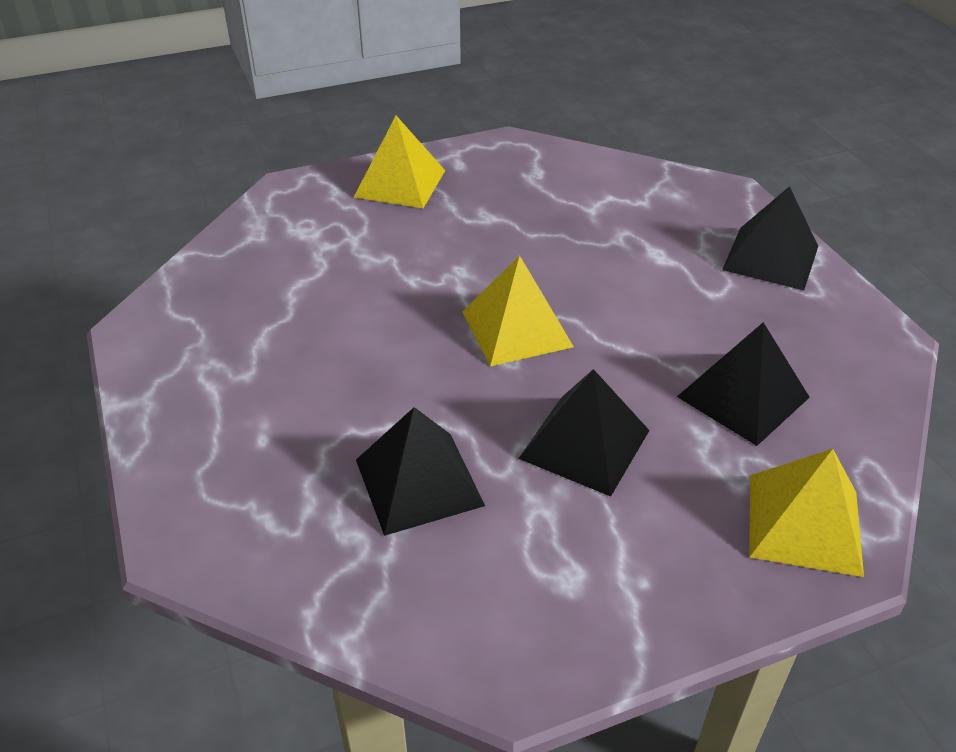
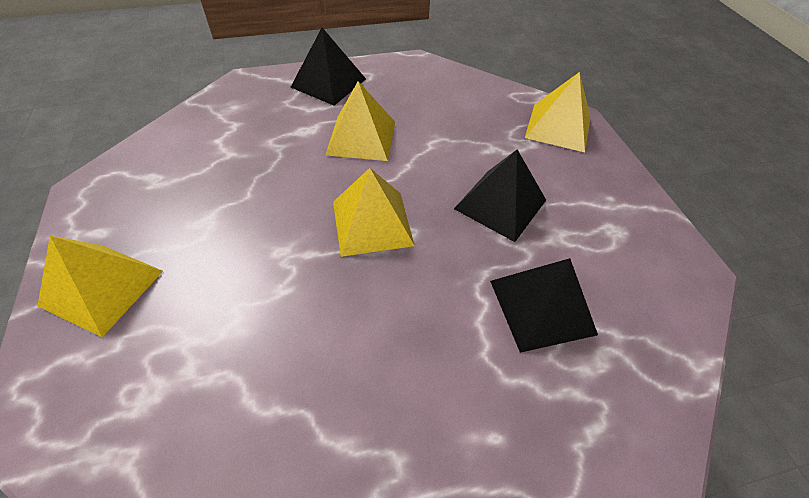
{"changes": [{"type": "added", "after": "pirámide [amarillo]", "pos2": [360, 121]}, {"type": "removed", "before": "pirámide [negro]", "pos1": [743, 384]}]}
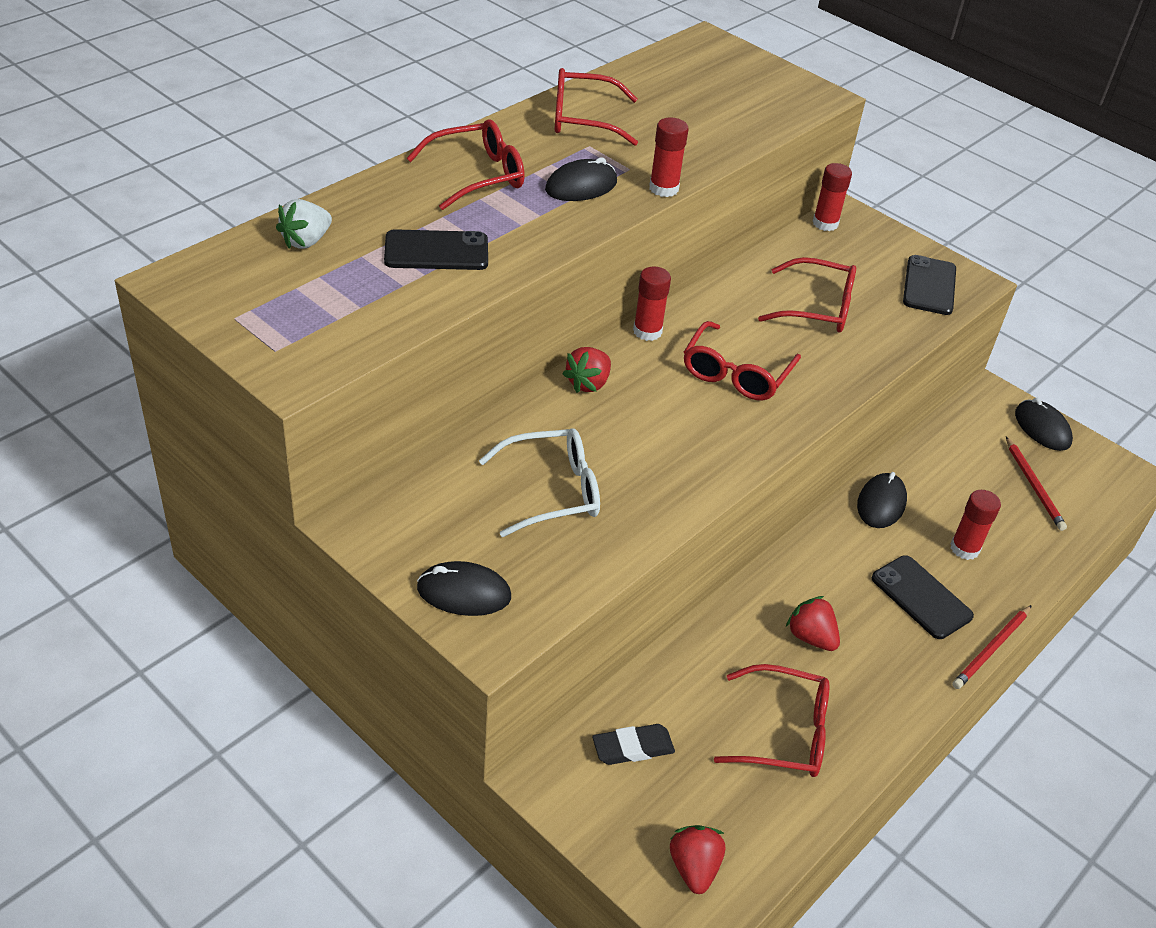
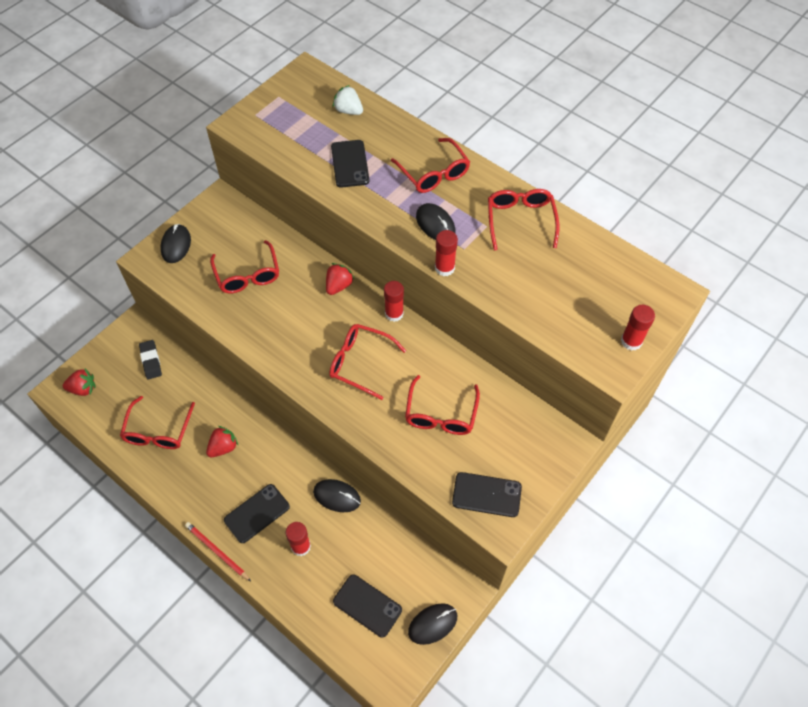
{"changes": [{"type": "recoloured", "before": "gafas [blanco]", "after": "gafas [rojo]", "pos1": [539, 482], "pos2": [244, 266]}, {"type": "turned", "before": "fresa [rojo]", "pos1": [587, 370], "pos2": [340, 279], "turn": 90}, {"type": "replaced", "before": "lápiz [rojo]", "after": "móvil [negro]", "pos1": [1036, 484], "pos2": [367, 606]}, {"type": "moved", "before": "barra de pegamento [rojo]", "pos1": [832, 197], "pos2": [638, 328]}]}
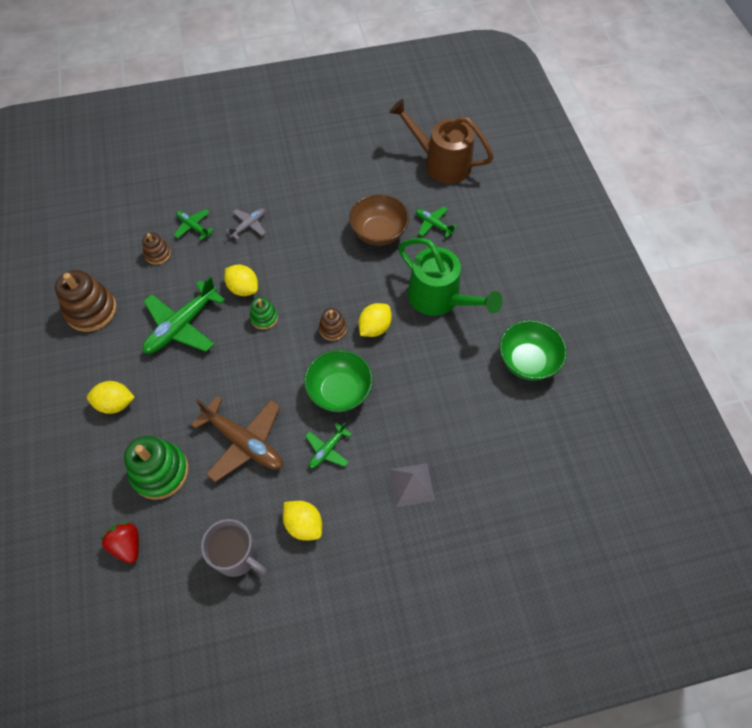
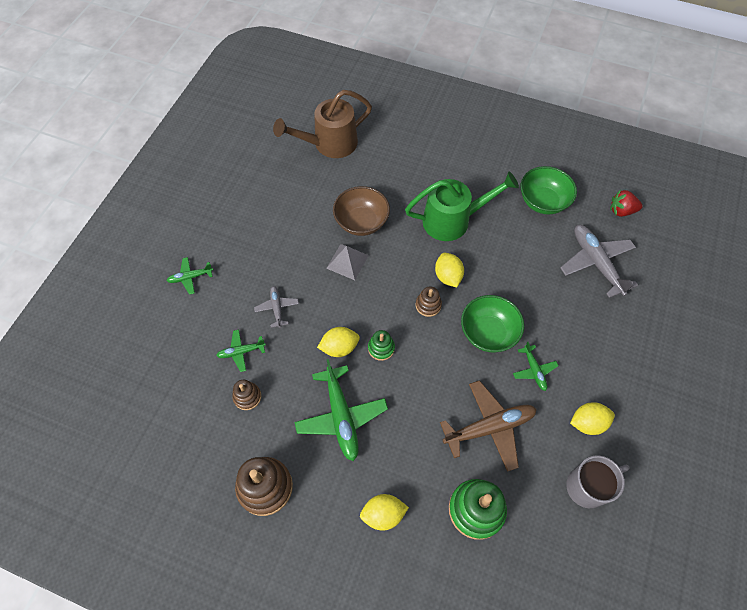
{"changes": [{"type": "moved", "before": "avión [verde]", "pos1": [436, 222], "pos2": [189, 276]}, {"type": "moved", "before": "pirámide [gris]", "pos1": [412, 485], "pos2": [347, 262]}, {"type": "turned", "before": "limón [amarillo]", "pos1": [111, 397], "pos2": [384, 512], "turn": 45}, {"type": "added", "after": "avión [gris]", "pos2": [599, 261]}, {"type": "moved", "before": "fresa [rojo]", "pos1": [119, 543], "pos2": [626, 203]}]}
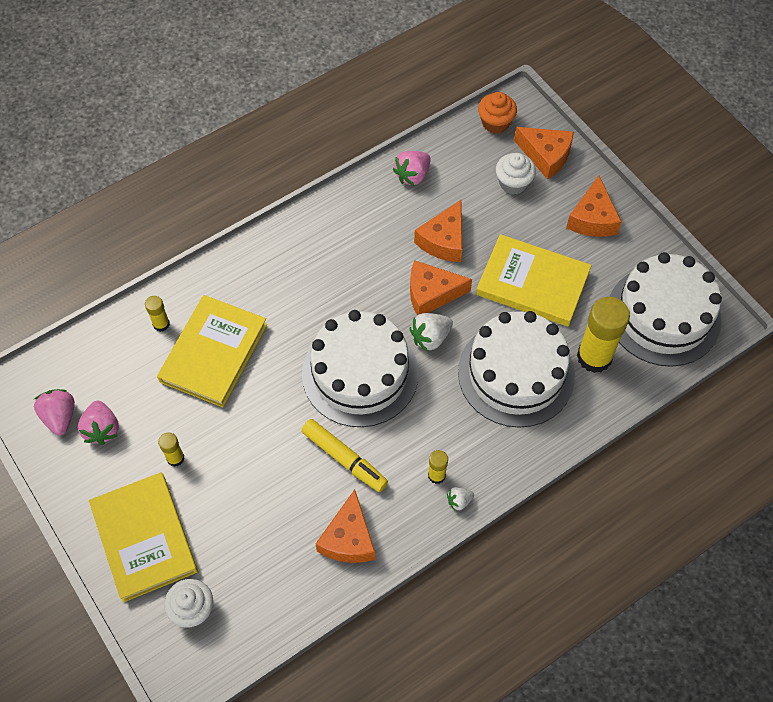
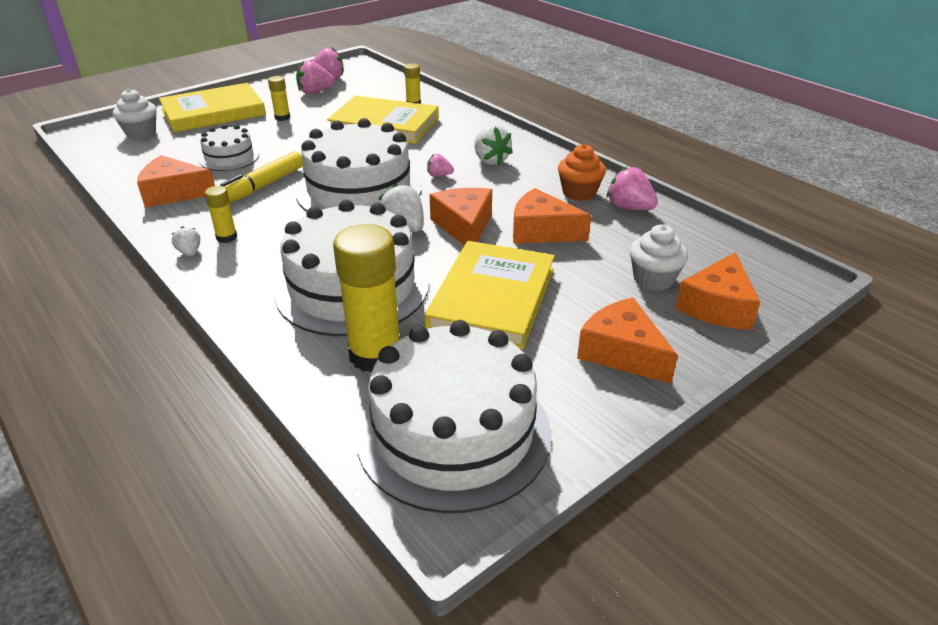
{"changes": [{"type": "added", "after": "tarta [blanco]", "pos2": [229, 148]}, {"type": "added", "after": "fresa [rosa]", "pos2": [440, 165]}, {"type": "added", "after": "fresa [blanco]", "pos2": [493, 145]}, {"type": "moved", "before": "magdalena [naranja]", "pos1": [497, 113], "pos2": [582, 172]}, {"type": "turned", "before": "queso [naranja]", "pos1": [594, 206], "pos2": [627, 341], "turn": 45}]}
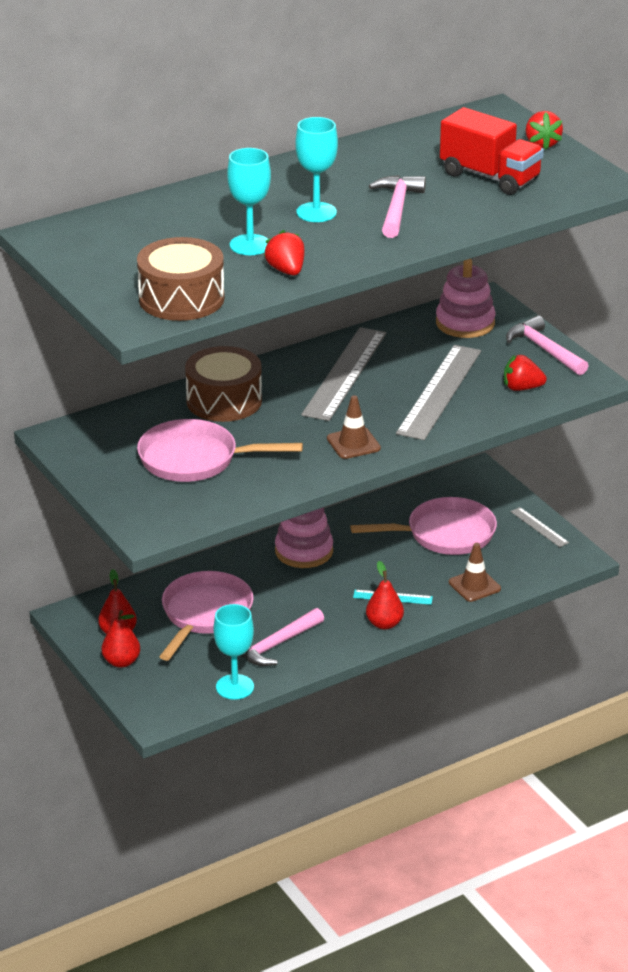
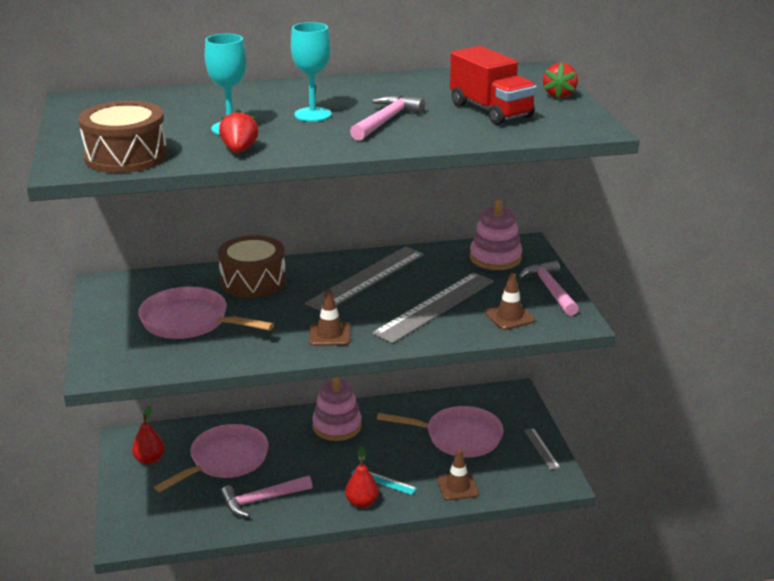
{"changes": [{"type": "replaced", "before": "fresa [rojo]", "after": "cono de tráfico [marrón]", "pos1": [525, 373], "pos2": [510, 301]}, {"type": "removed", "before": "pera [rojo]", "pos1": [121, 639]}, {"type": "removed", "before": "copa [turquesa]", "pos1": [233, 652]}]}
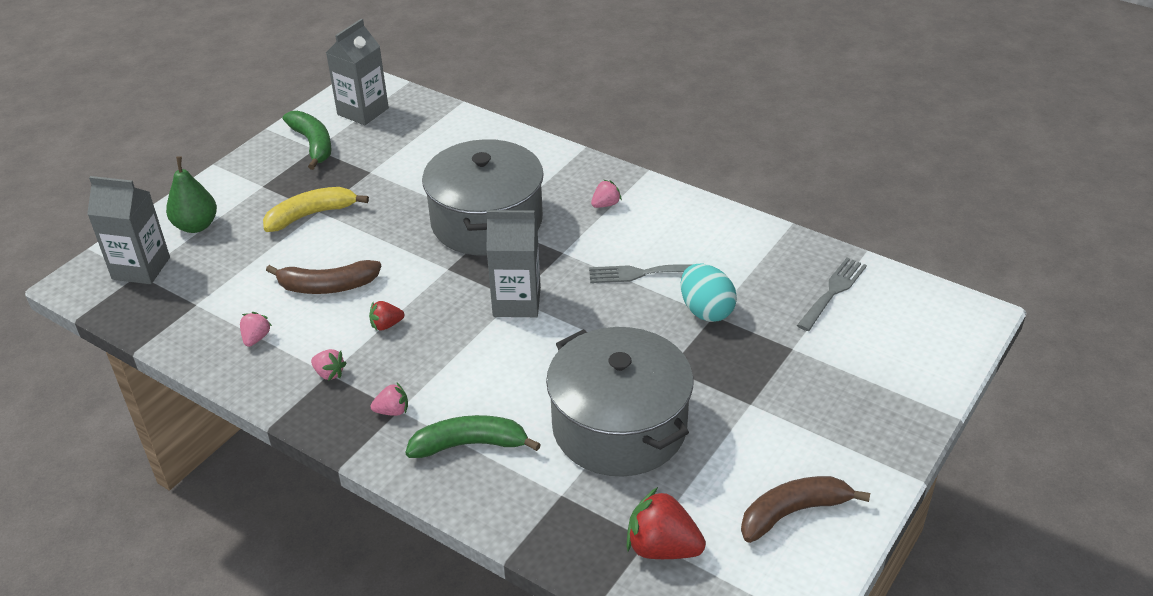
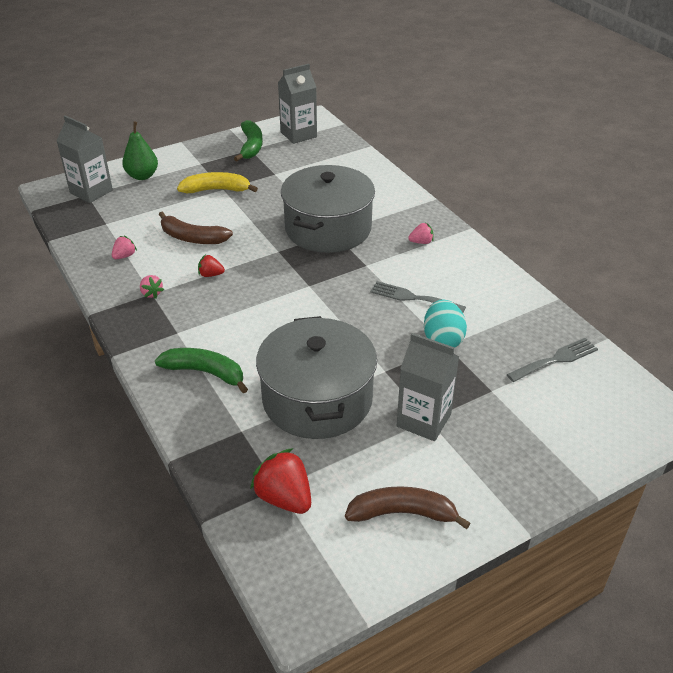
{"changes": [{"type": "moved", "before": "cartón de leche [gris]", "pos1": [513, 263], "pos2": [428, 387]}, {"type": "removed", "before": "fresa [rosa]", "pos1": [389, 399]}]}
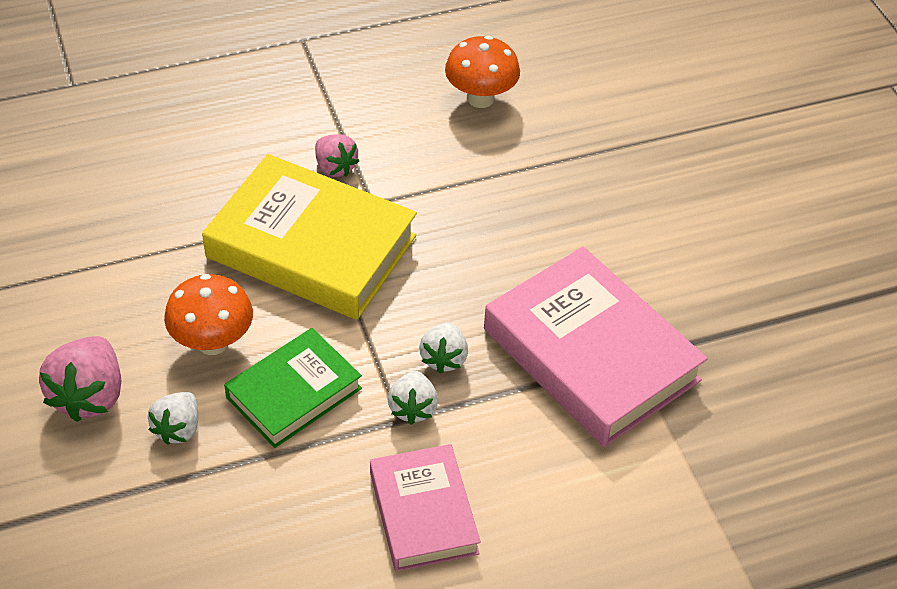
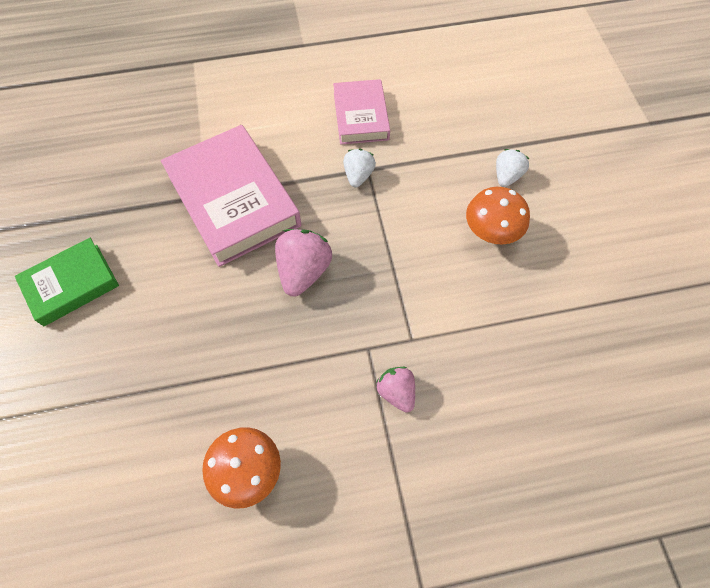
{"changes": [{"type": "moved", "before": "libro [verde]", "pos1": [293, 388], "pos2": [67, 282]}, {"type": "moved", "before": "fresa [rosa]", "pos1": [80, 379], "pos2": [303, 263]}, {"type": "removed", "before": "libro [amarillo]", "pos1": [309, 237]}, {"type": "removed", "before": "fresa [blanco]", "pos1": [443, 348]}]}
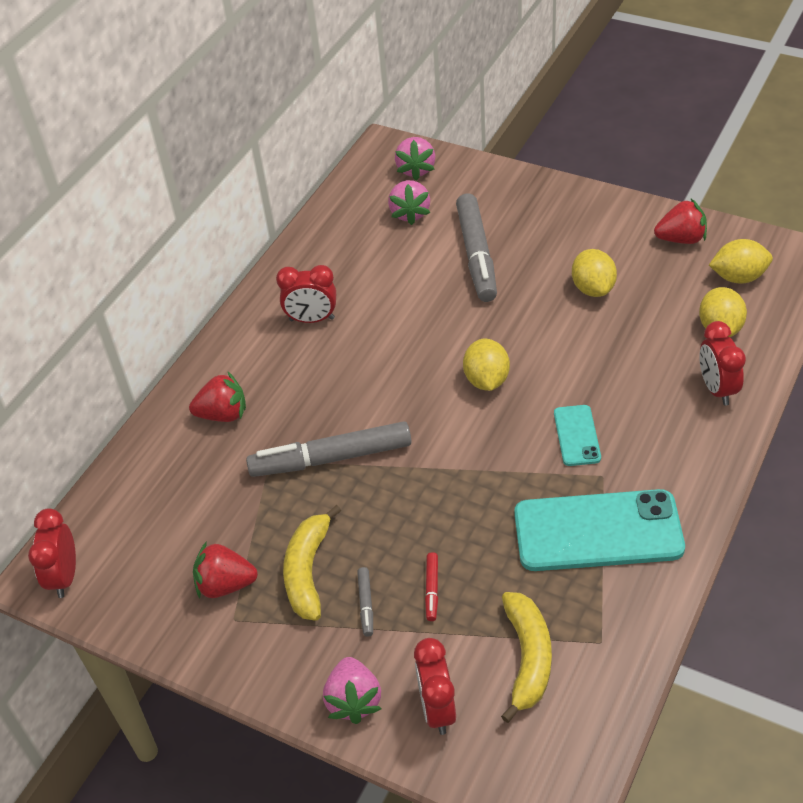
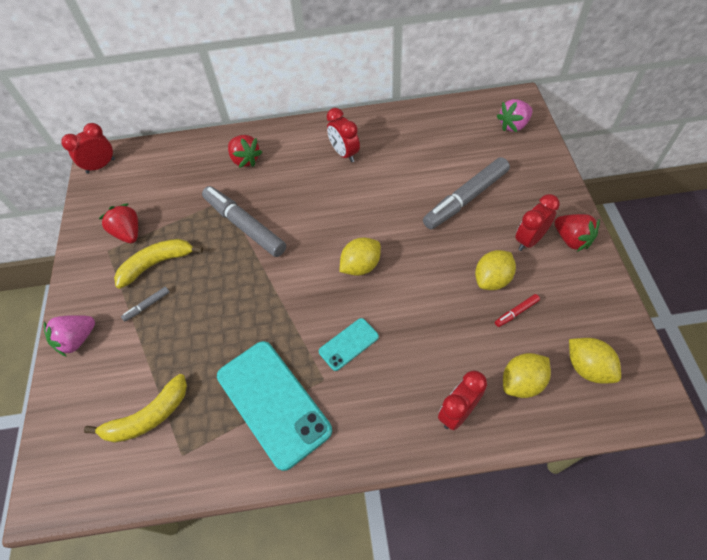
{"changes": [{"type": "moved", "before": "rotulador [rojo]", "pos1": [431, 586], "pos2": [517, 310]}, {"type": "moved", "before": "despertador [rojo]", "pos1": [435, 686], "pos2": [537, 222]}, {"type": "moved", "before": "fresa [rojo]", "pos1": [680, 221], "pos2": [577, 233]}, {"type": "removed", "before": "fresa [rosa]", "pos1": [409, 202]}]}
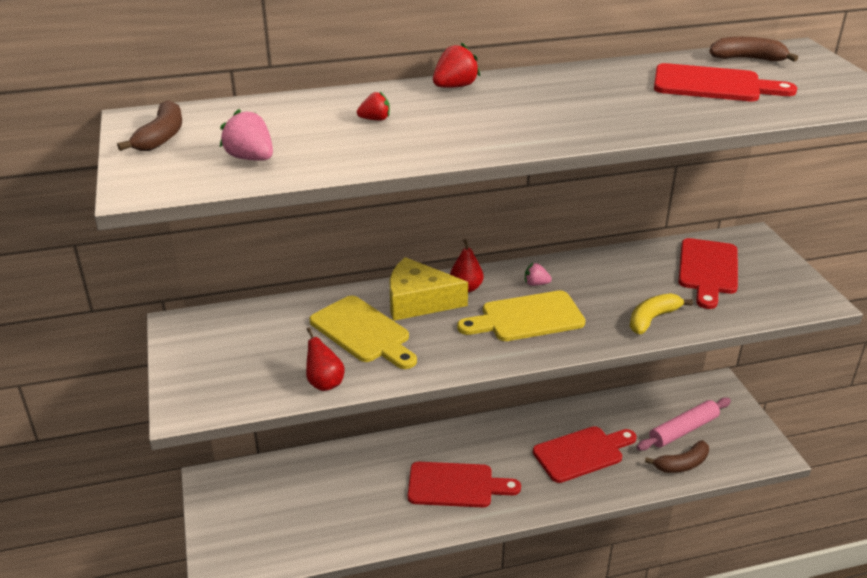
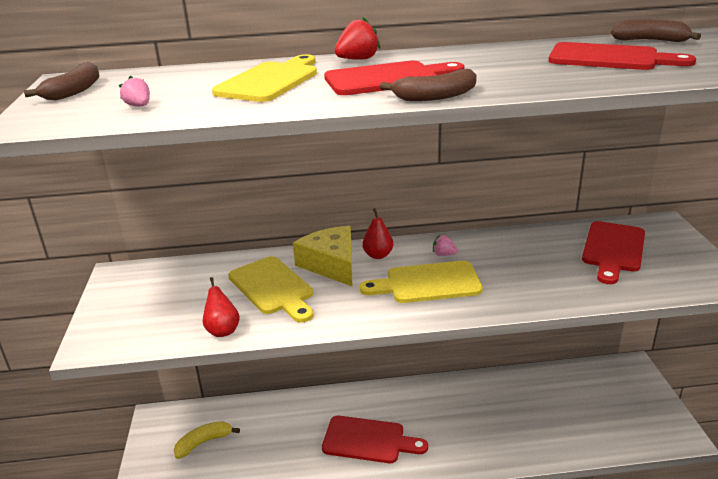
{"changes": [{"type": "resized", "before": "fresa [rosa]", "pos1": [246, 135], "pos2": [134, 91], "scale": 0.63}, {"type": "moved", "before": "plátano [amarillo]", "pos1": [661, 313], "pos2": [207, 440]}, {"type": "replaced", "before": "fresa [rojo]", "after": "tabla de cortar [amarillo]", "pos1": [373, 106], "pos2": [264, 78]}, {"type": "turned", "before": "queso [amarillo]", "pos1": [429, 289], "pos2": [322, 256], "turn": 45}, {"type": "moved", "before": "tabla de cortar [rojo]", "pos1": [585, 454], "pos2": [394, 78]}, {"type": "moved", "before": "plátano [marrón]", "pos1": [677, 456], "pos2": [428, 85]}, {"type": "removed", "before": "rodillo [rosa]", "pos1": [684, 424]}]}
